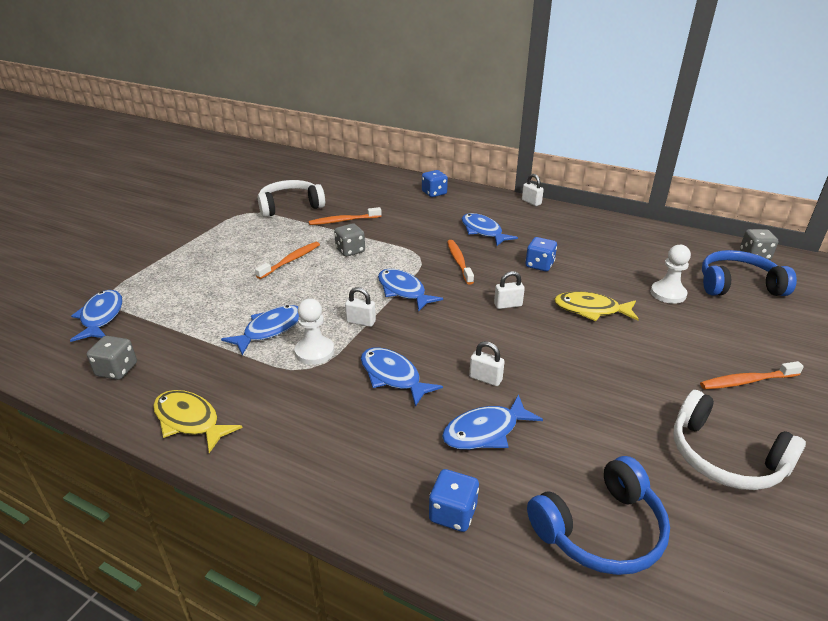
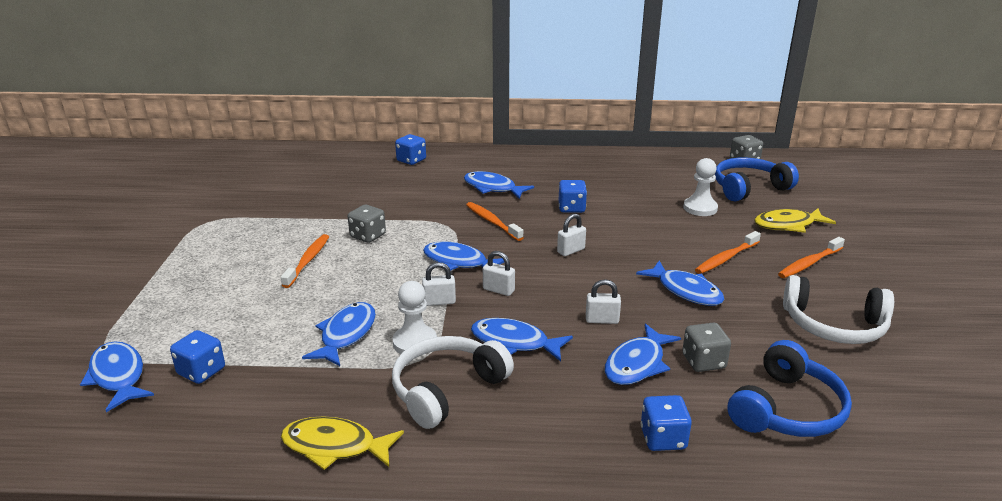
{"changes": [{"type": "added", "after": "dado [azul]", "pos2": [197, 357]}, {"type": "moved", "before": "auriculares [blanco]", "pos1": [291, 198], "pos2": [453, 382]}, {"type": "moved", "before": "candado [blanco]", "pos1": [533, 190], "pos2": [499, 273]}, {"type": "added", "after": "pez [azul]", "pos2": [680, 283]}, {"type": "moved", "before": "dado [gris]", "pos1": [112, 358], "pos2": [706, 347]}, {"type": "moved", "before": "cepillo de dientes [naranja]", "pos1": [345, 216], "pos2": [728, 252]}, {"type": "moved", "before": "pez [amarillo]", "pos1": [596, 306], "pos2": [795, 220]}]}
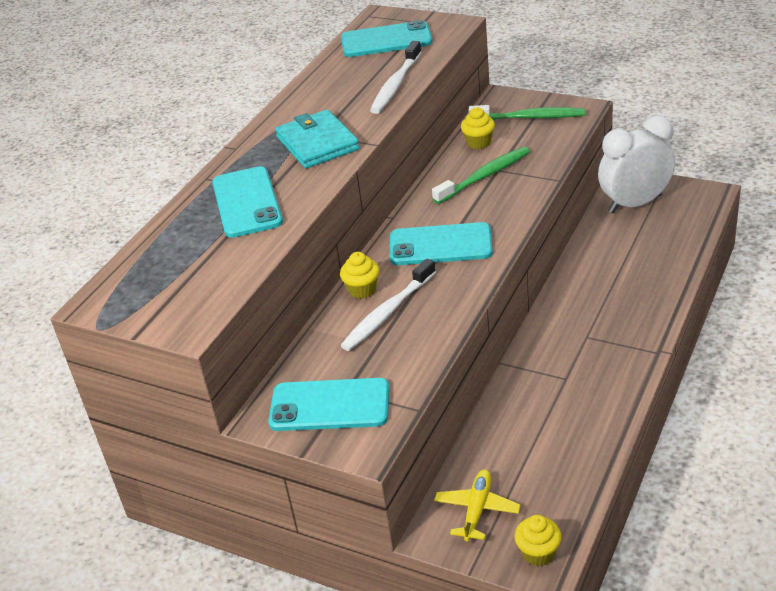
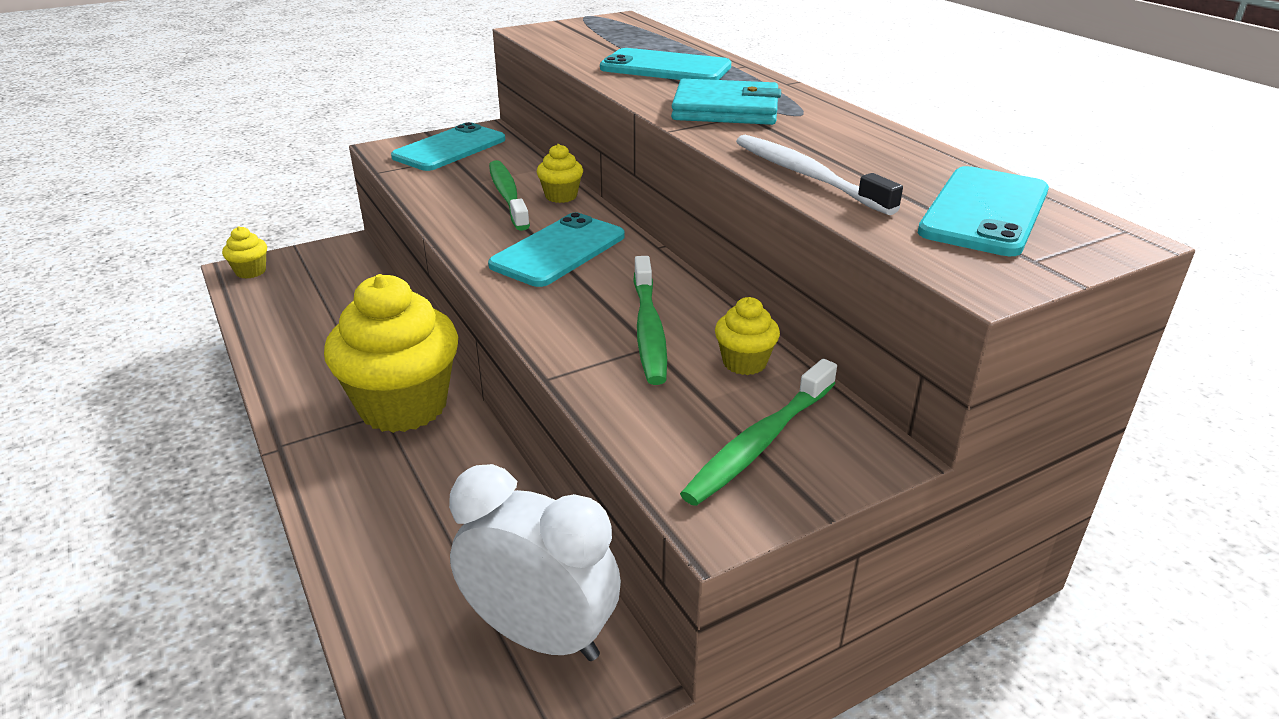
{"changes": [{"type": "added", "after": "magdalena [amarillo]", "pos2": [391, 353]}, {"type": "turned", "before": "despertador [blanco]", "pos1": [636, 164], "pos2": [535, 562], "turn": -75}, {"type": "recoloured", "before": "cepillo de dientes [blanco]", "after": "cepillo de dientes [verde]", "pos1": [388, 305], "pos2": [509, 195]}, {"type": "removed", "before": "avión [amarillo]", "pos1": [477, 505]}]}
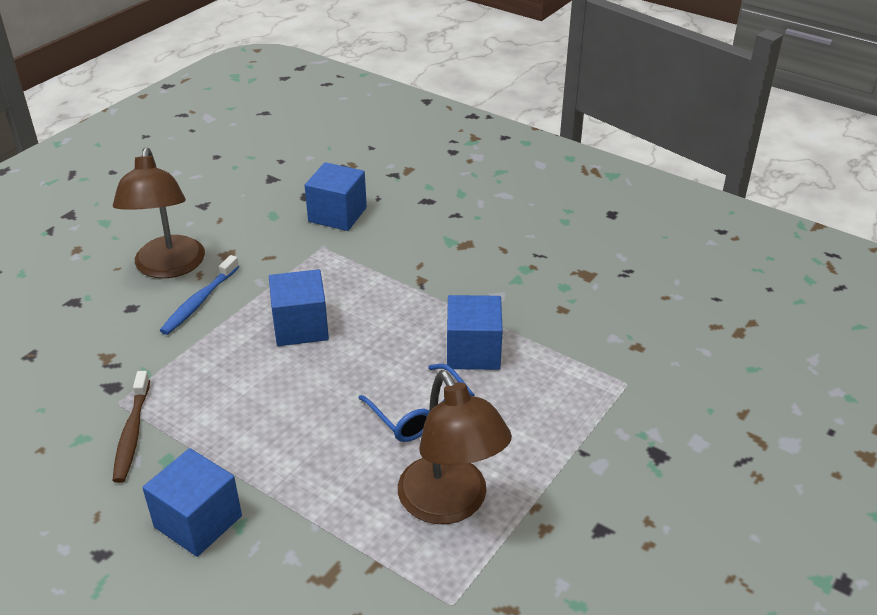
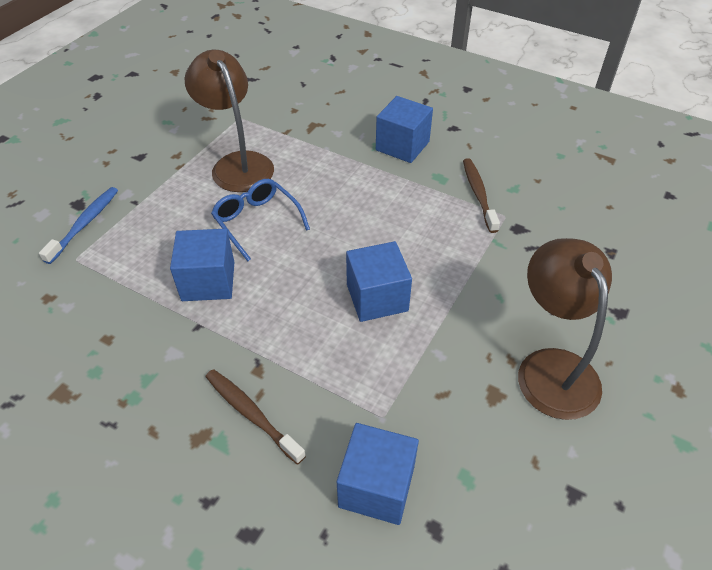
{"changes": [{"type": "moved", "before": "cepillo de dientes [azul]", "pos1": [199, 295], "pos2": [78, 225]}, {"type": "added", "after": "cepillo de dientes [marrón]", "pos2": [256, 416]}]}
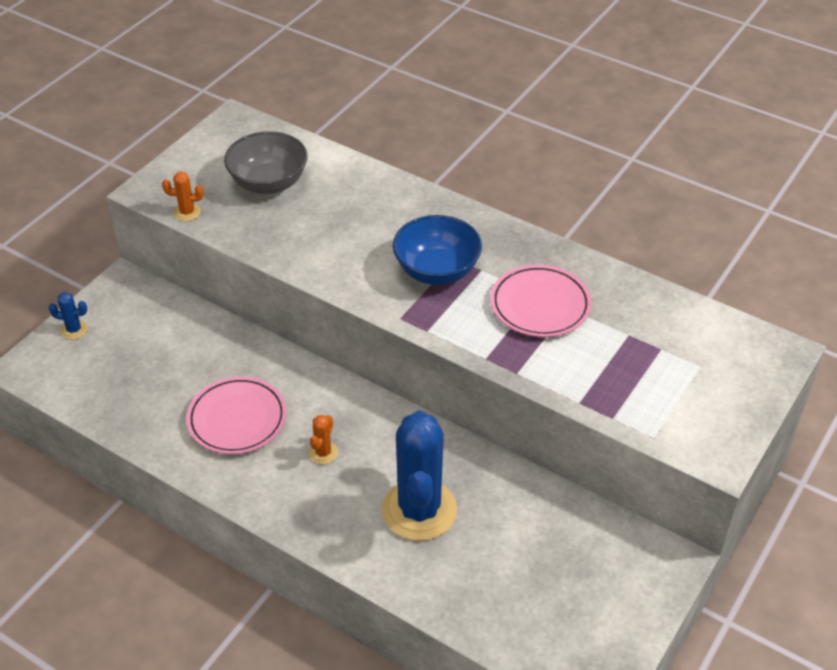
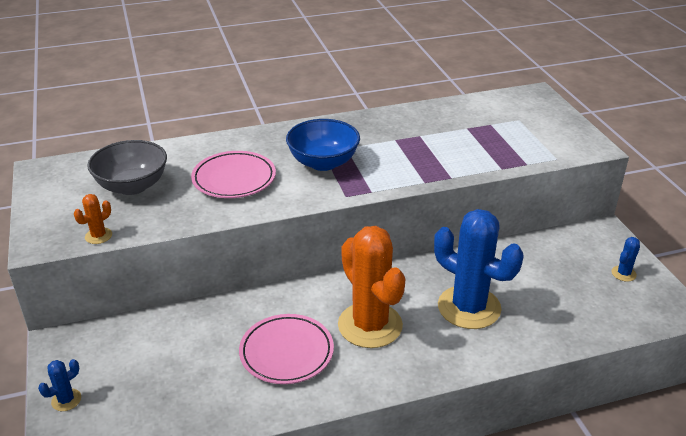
{"changes": [{"type": "moved", "before": "plato [rosa]", "pos1": [541, 300], "pos2": [233, 174]}, {"type": "resized", "before": "cactus [naranja]", "pos1": [323, 439], "pos2": [371, 287], "scale": 2.47}, {"type": "added", "after": "cactus [azul]", "pos2": [625, 259]}]}
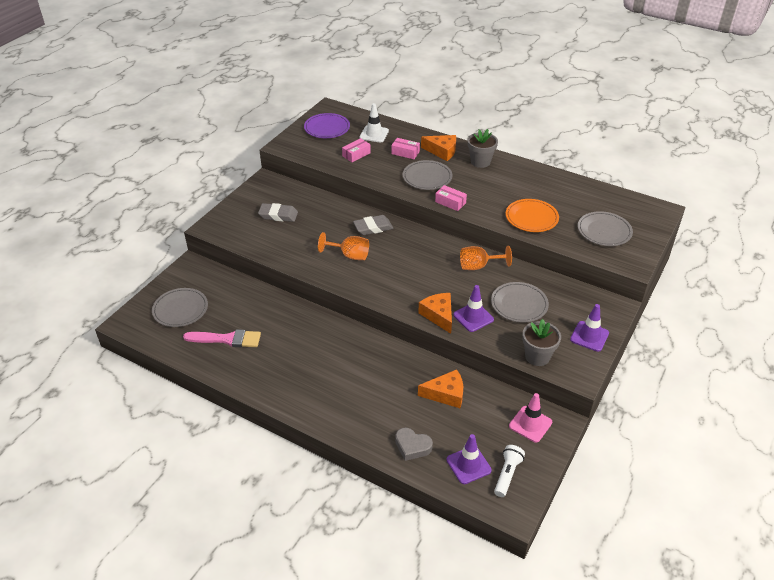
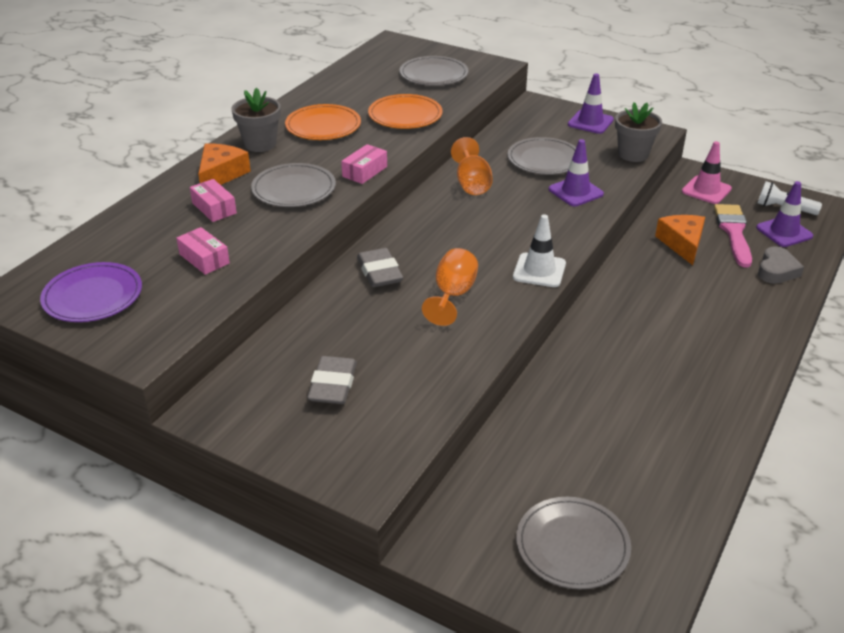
{"changes": [{"type": "turned", "before": "caja [rosa]", "pos1": [405, 148], "pos2": [213, 200], "turn": -60}, {"type": "added", "after": "plato [naranja]", "pos2": [323, 122]}, {"type": "moved", "before": "cono de tráfico [blanco]", "pos1": [374, 123], "pos2": [539, 250]}, {"type": "moved", "before": "pincel [rosa]", "pos1": [222, 338], "pos2": [733, 236]}, {"type": "removed", "before": "queso [naranja]", "pos1": [435, 313]}]}
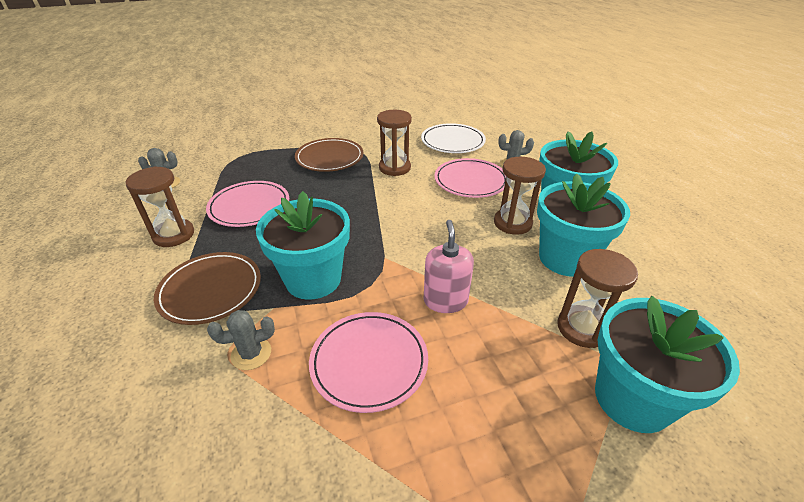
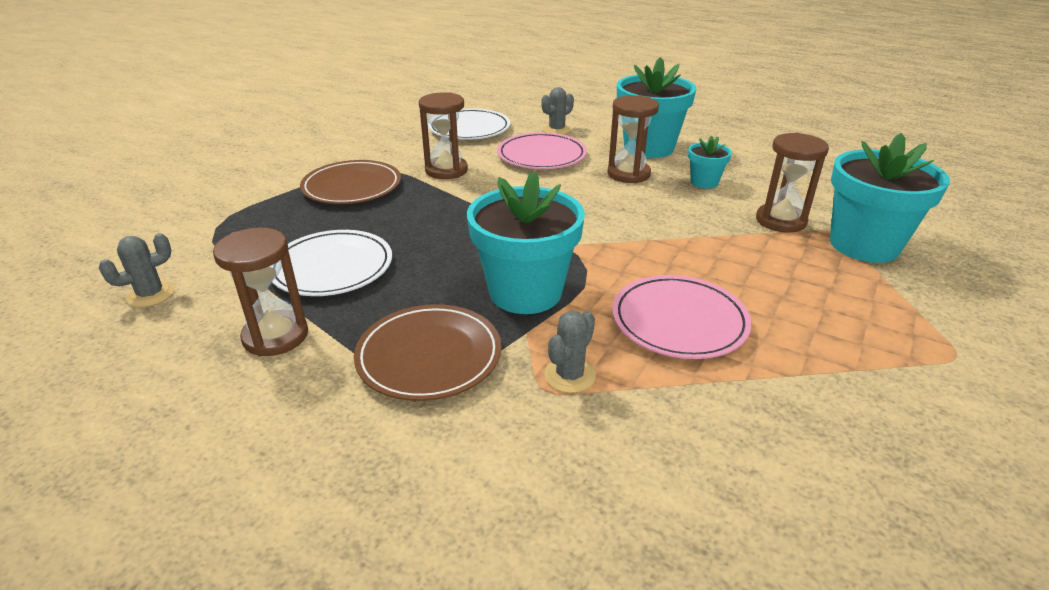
{"changes": [{"type": "recoloured", "before": "plato [rosa]", "after": "plato [blanco]", "pos1": [247, 204], "pos2": [332, 263]}, {"type": "resized", "before": "maceta [turquesa]", "pos1": [583, 225], "pos2": [710, 162], "scale": 0.49}, {"type": "removed", "before": "dispensador de jabón [rosa]", "pos1": [449, 266]}]}
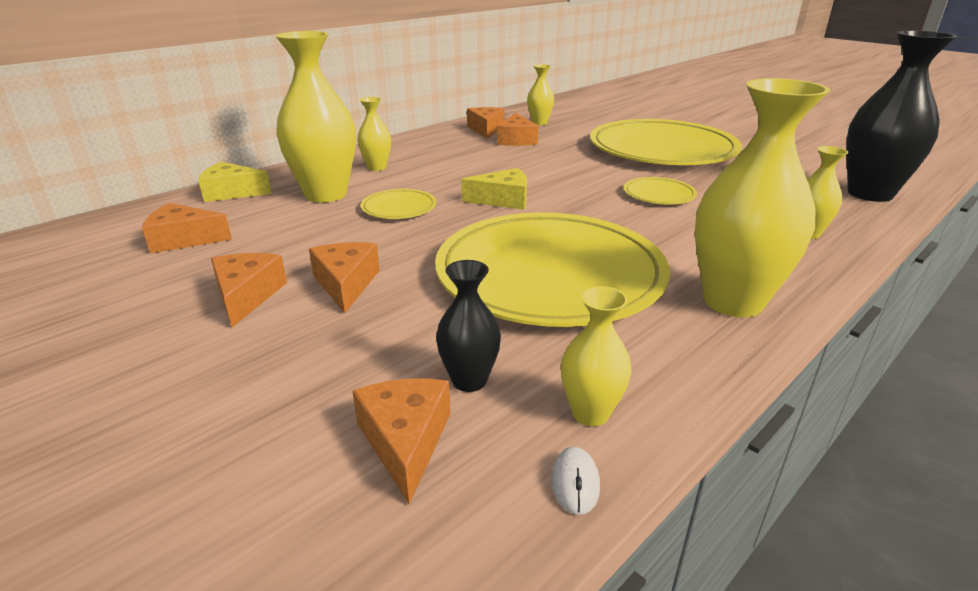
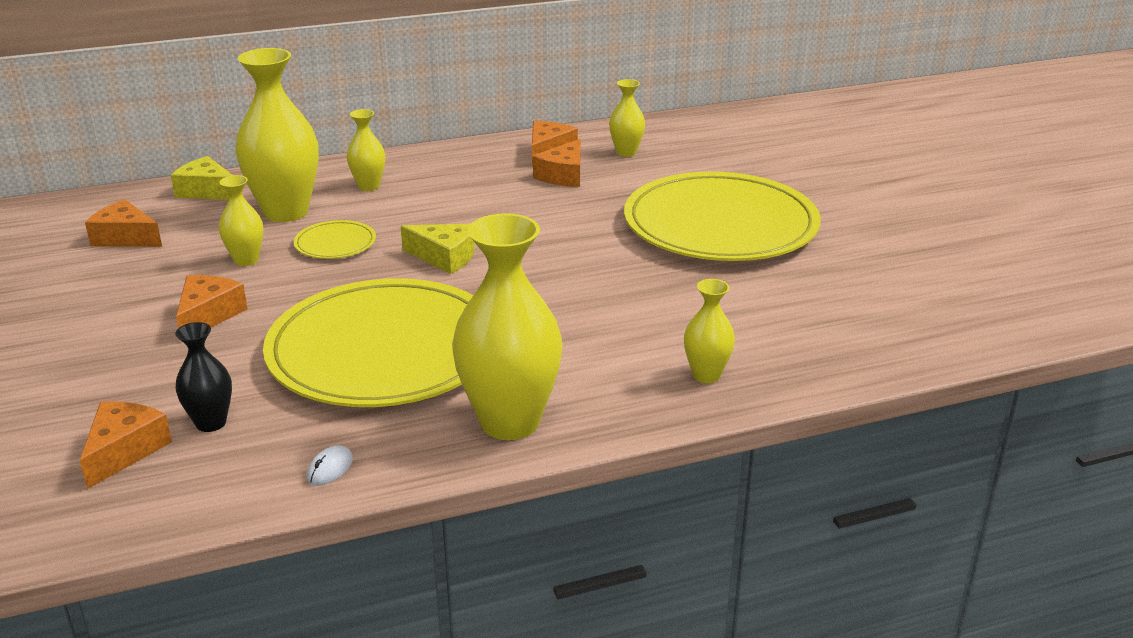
{"changes": [{"type": "moved", "before": "florero [amarillo]", "pos1": [596, 356], "pos2": [241, 220]}, {"type": "moved", "before": "ratón [blanco]", "pos1": [575, 481], "pos2": [329, 465]}, {"type": "removed", "before": "queso [naranja]", "pos1": [249, 290]}, {"type": "removed", "before": "plato [amarillo]", "pos1": [660, 190]}, {"type": "removed", "before": "florero [negro]", "pos1": [901, 116]}]}
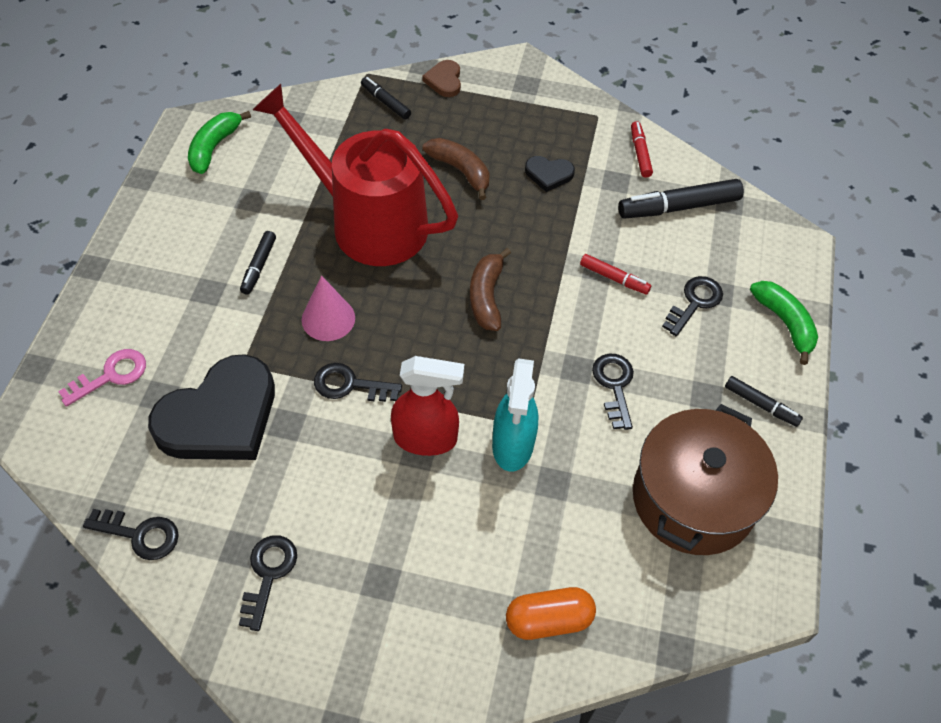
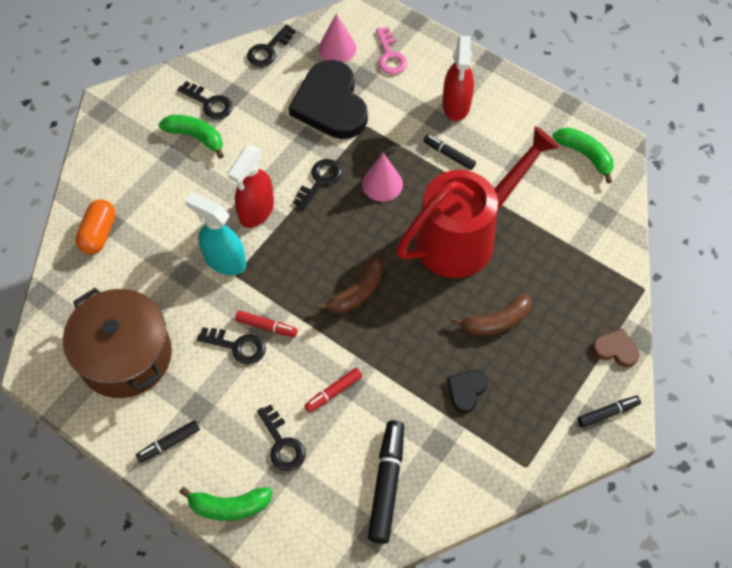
{"changes": [{"type": "added", "after": "plátano [verde]", "pos2": [191, 137]}, {"type": "moved", "before": "rotulador [rojo]", "pos1": [642, 149], "pos2": [266, 324]}, {"type": "turned", "before": "plátano [marrón]", "pos1": [490, 289], "pos2": [350, 284], "turn": 105}, {"type": "added", "after": "cono [rosa]", "pos2": [337, 38]}, {"type": "added", "after": "pulverizador [rojo]", "pos2": [458, 78]}, {"type": "moved", "before": "rotulador [negro]", "pos1": [386, 98], "pos2": [609, 412]}]}
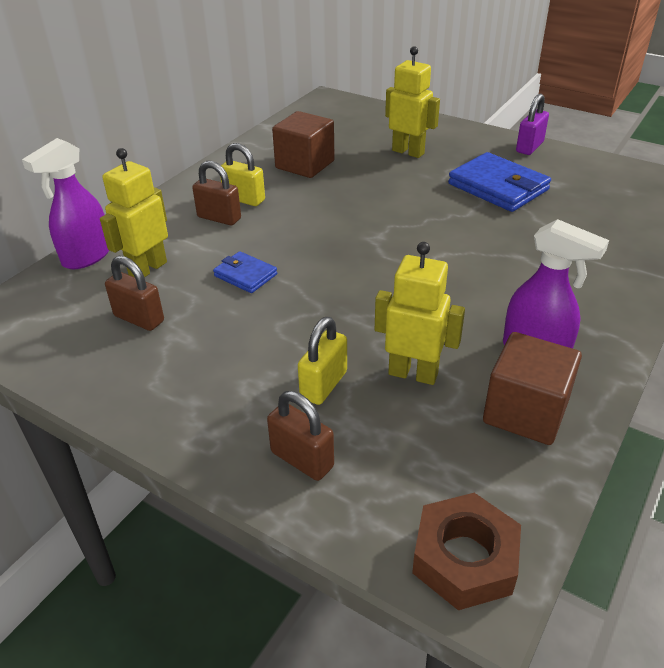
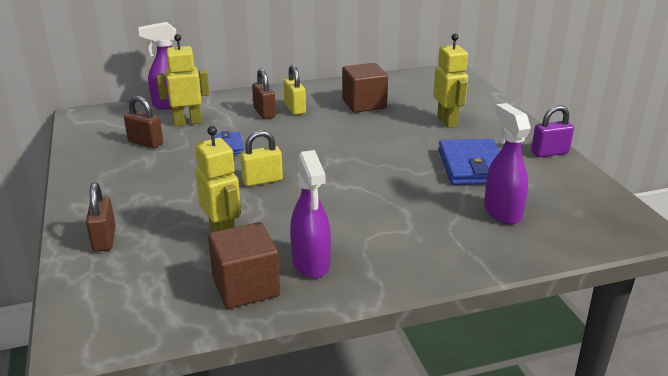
{"changes": [{"type": "turned", "before": "candado [marrón]", "pos1": [134, 293], "pos2": [143, 122], "turn": -45}, {"type": "moved", "before": "candado [amarillo]", "pos1": [322, 361], "pos2": [261, 158]}, {"type": "added", "after": "pulverizador [morado]", "pos2": [507, 163]}, {"type": "removed", "before": "tuerca [marrón]", "pos1": [466, 551]}]}
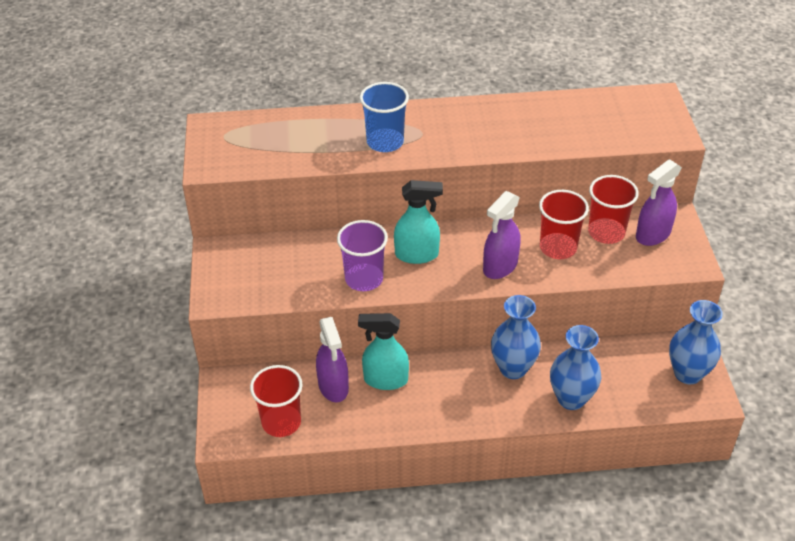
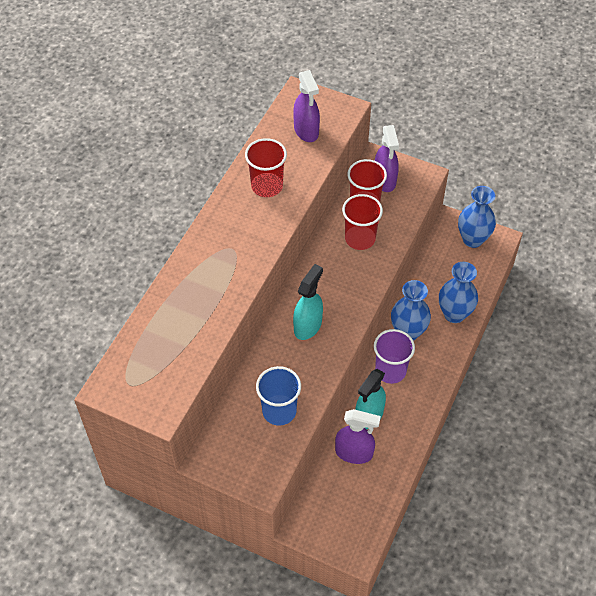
{"changes": [{"type": "moved", "before": "vaso [rojo]", "pos1": [276, 401], "pos2": [266, 167]}, {"type": "moved", "before": "vaso [azul]", "pos1": [384, 117], "pos2": [278, 396]}, {"type": "moved", "before": "pulverizador [morado]", "pos1": [502, 235], "pos2": [306, 106]}, {"type": "moved", "before": "vaso [morado]", "pos1": [362, 255], "pos2": [394, 356]}]}
